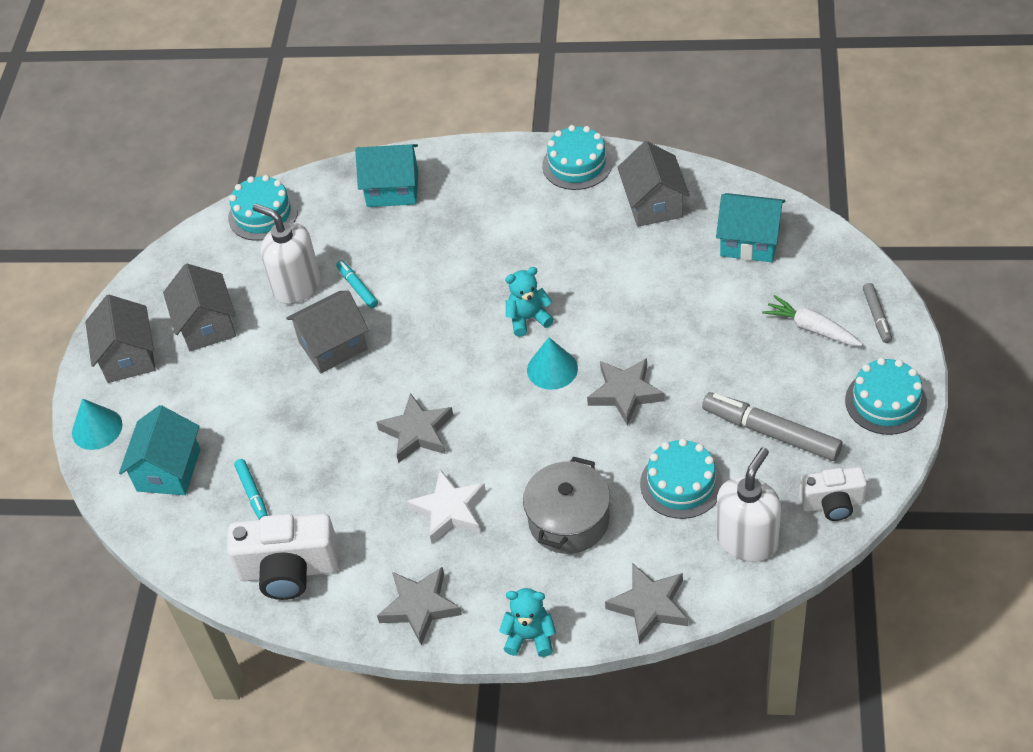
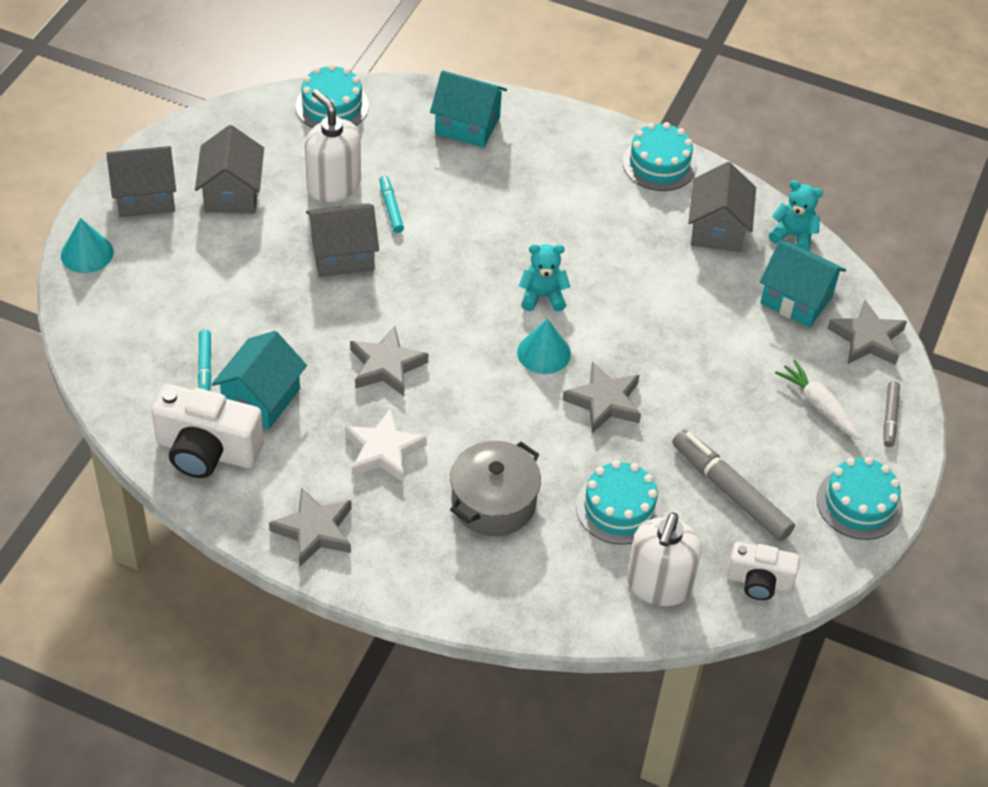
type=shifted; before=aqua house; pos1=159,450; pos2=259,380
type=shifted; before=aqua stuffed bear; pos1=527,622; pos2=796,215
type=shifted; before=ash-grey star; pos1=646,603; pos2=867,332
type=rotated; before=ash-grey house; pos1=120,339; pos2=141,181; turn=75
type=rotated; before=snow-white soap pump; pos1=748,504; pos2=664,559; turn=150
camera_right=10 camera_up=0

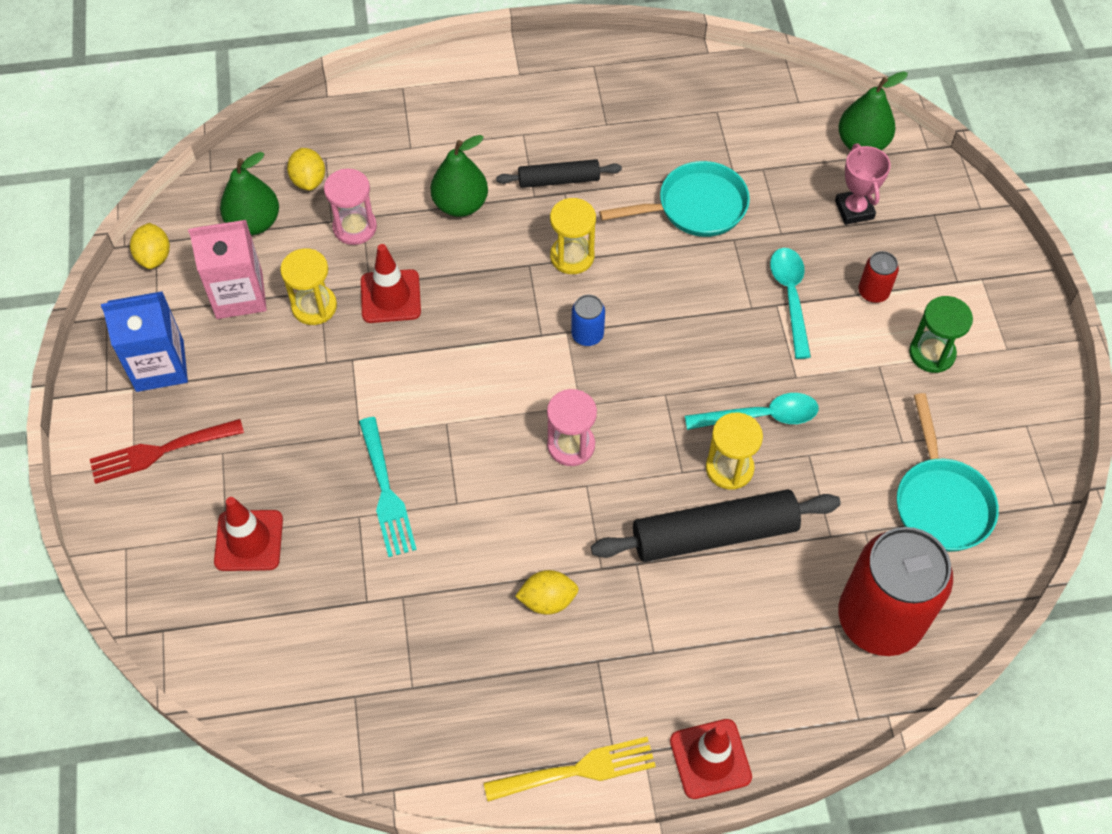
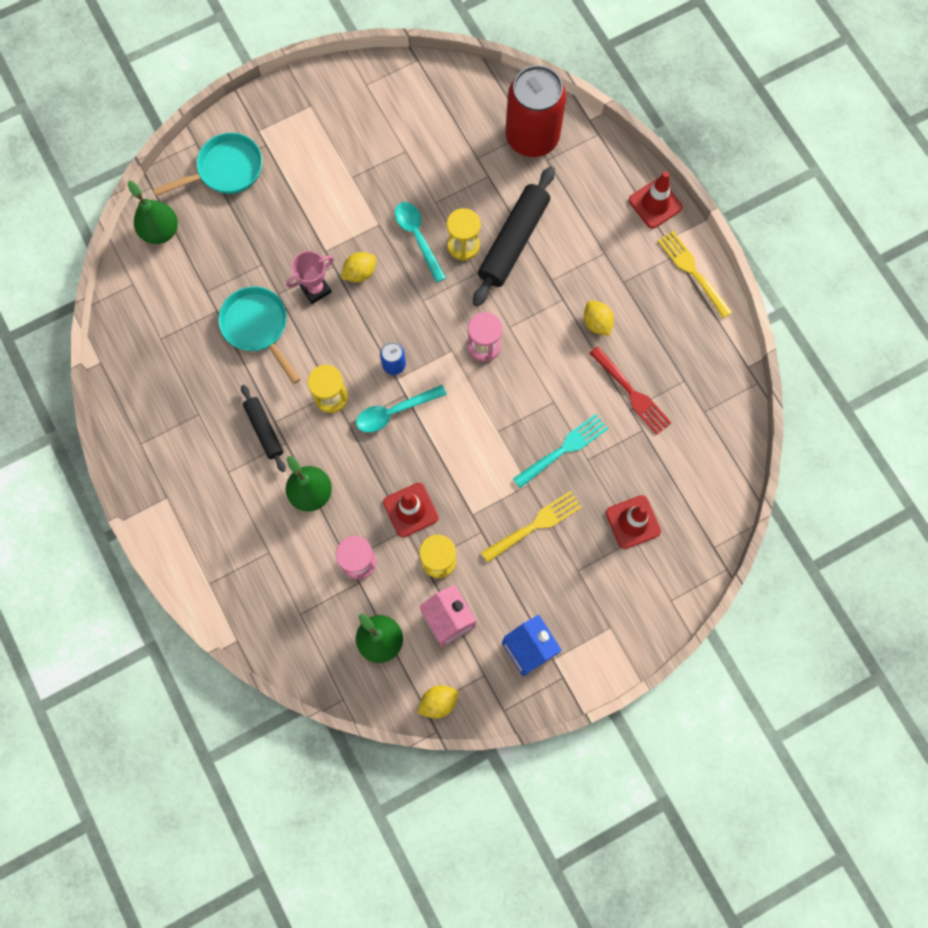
type=gone; before=red tin; pos1=878,277
type=gone; before=leaf-green sandglass; pos1=941,334
type=new; after=bright yellow fork; pos2=531,527
type=shifted; before=red fork; pos1=167,451; pos2=630,390
type=shifted; before=bright yellow toy lemon; pos1=306,169; pos2=358,267
type=shifted; before=aqua spoon; pos1=790,303; pos2=401,409
type=shifted; before=pink trophy; pos1=863,184; pos2=310,277
type=shifted; before=aqua frying pan; pos1=948,472; pos2=207,164
type=rotated; before=jet-black dough roller; pos1=716,525; pos2=514,236; turn=60
camera_right=-110 camera_up=15

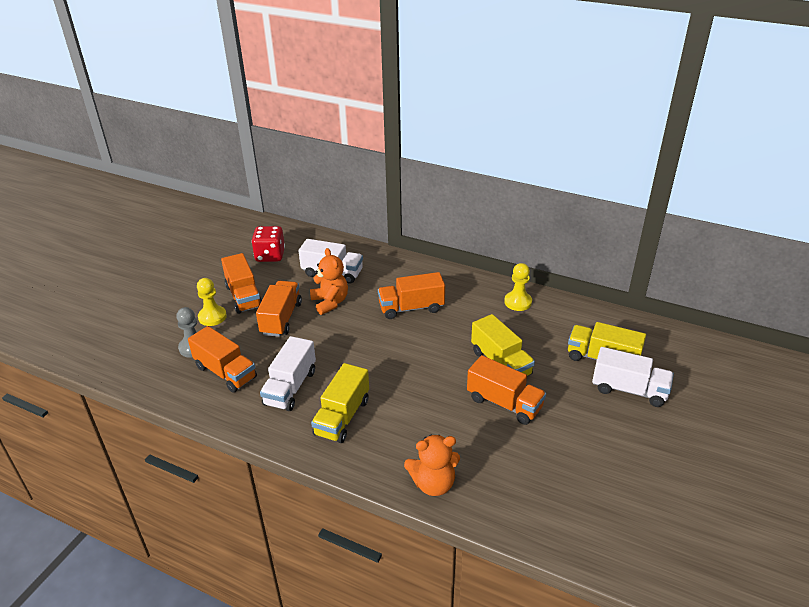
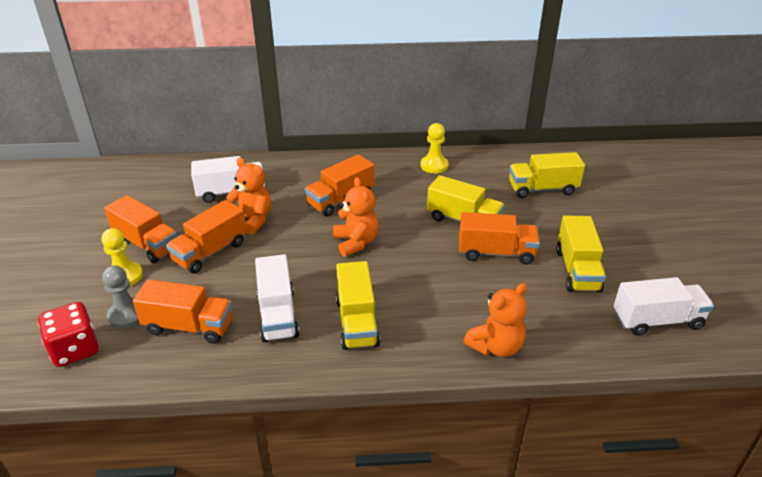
type=new; after=orange stuffed bear; pos2=356,217
type=new; after=bright yellow truck; pos2=581,254
type=shifted; before=red die; pos1=268,244; pos2=68,334
type=shifted; before=snow-white truck; pos1=633,377; pos2=664,306
type=rotated; before=orange truck; pos1=279,309; pos2=206,237; turn=-120
camera_right=-30 camera_up=0

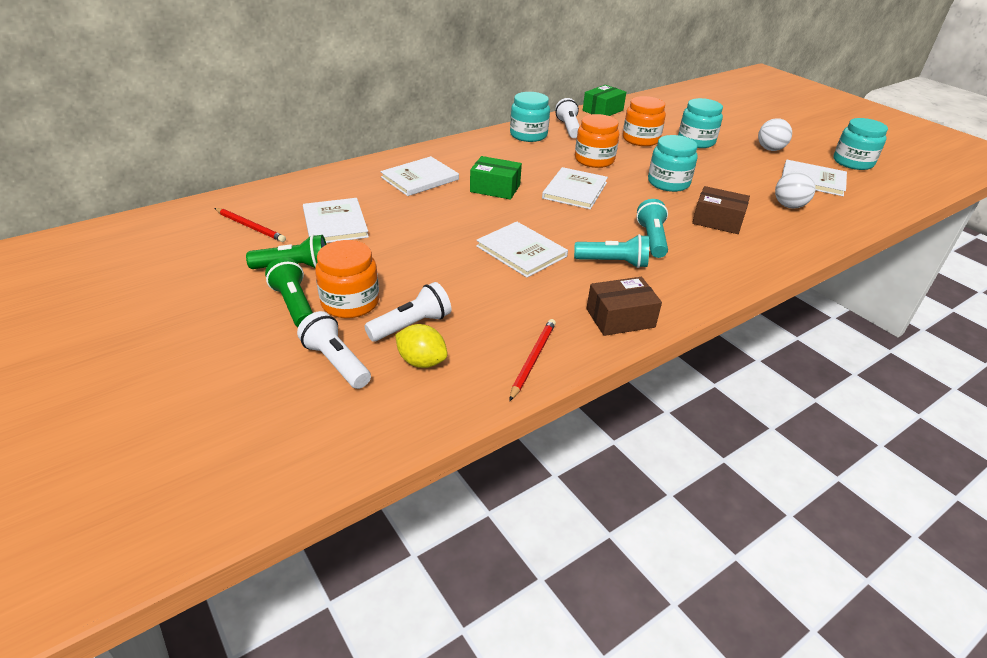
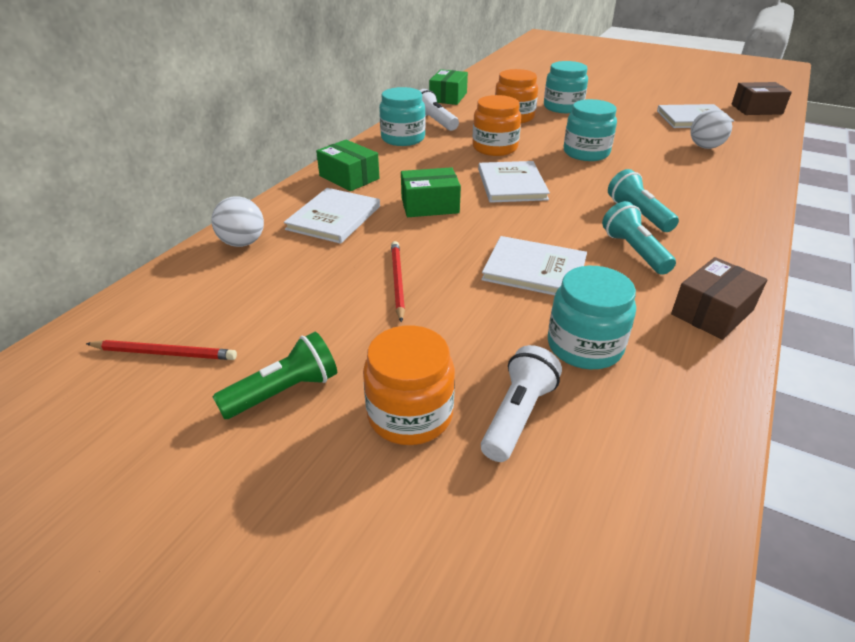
type=gone; before=leaf-green flashlight; pos1=289,292
type=gone; before=snow-white flashlight; pos1=334,350
type=gone; before=snow-white hardcover; pos1=336,220
type=gone; before=bright yellow toy lemon; pos1=421,346
type=new; after=leaf-green box; pos2=347,165
type=shifted; before=red pencil; pos1=532,360; pos2=398,282
type=shifted; before=dark brown box; pos1=721,210; pos2=761,98
type=shifted; before=snow-white play ball; pos1=775,134; pos2=237,221
type=shifted; before=aqua preserve jar; pos1=861,144; pos2=592,317
type=rotated; before=aqua flashlight; pos1=611,251; pos2=639,238; turn=-90
camera_right=-25 camera_up=0

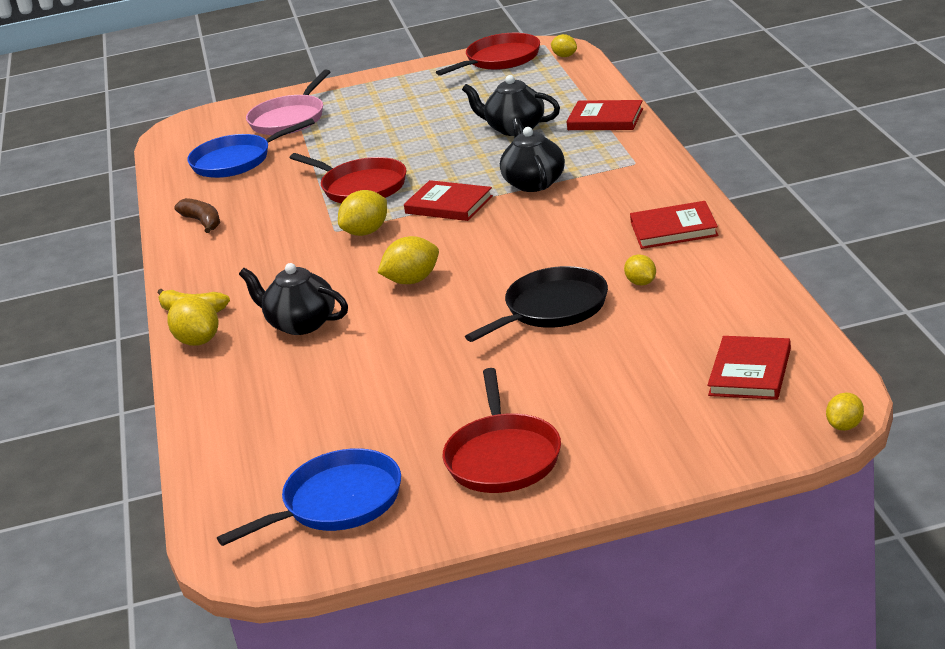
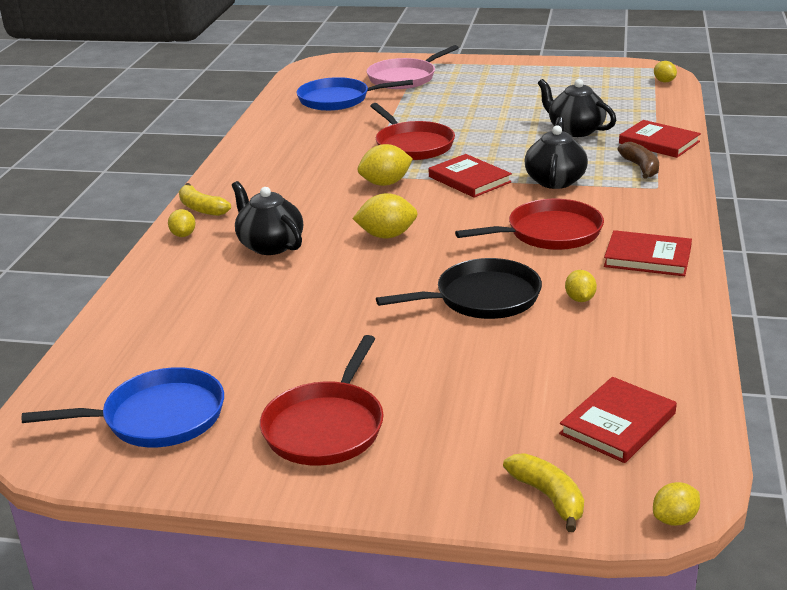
type=new; after=bright yellow banana; pos2=543,492
type=shifted; before=dark brown banana; pos1=197,215; pos2=638,160
type=shifted; before=red frying pan; pos1=488,54; pos2=529,224
type=scaled; before=bright yellow toy lemon; pos1=192,321; pos2=182,223; scale=0.62
camera_right=20 camera_up=0

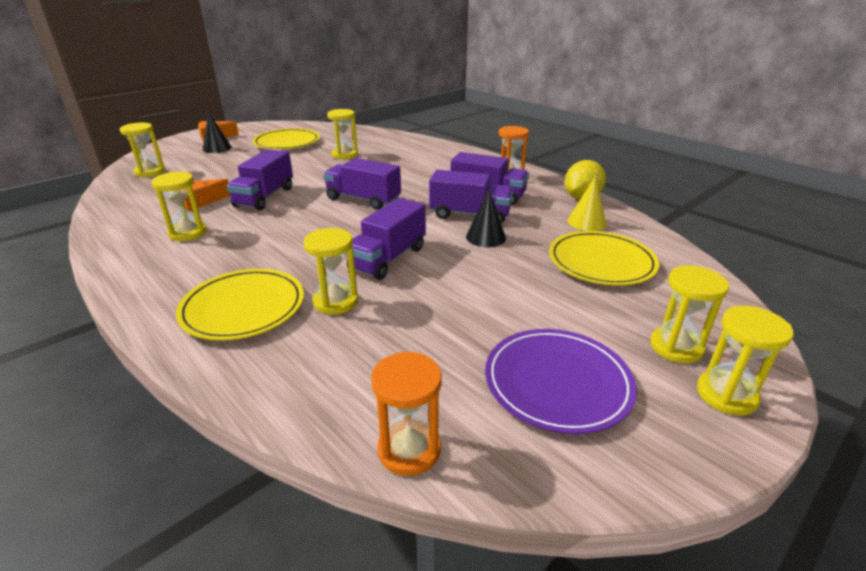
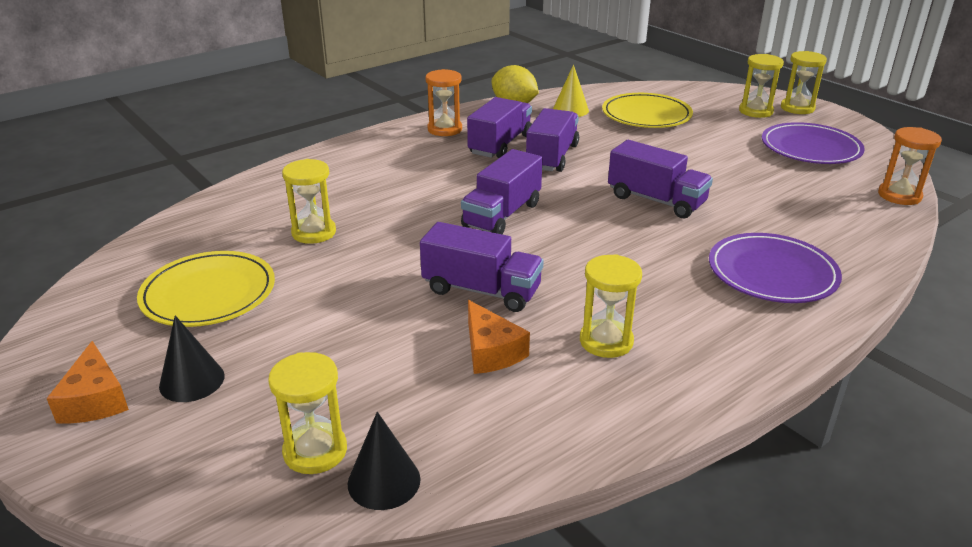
type=gone; before=bright yellow sandglass; pos1=331,271
type=shifted; before=jet-black cone; pos1=486,218; pos2=384,461
type=repainted; before=bright yellow plate; after=violet plate; pos1=240,305; pos2=775,268
camera_right=-85 camera_up=0

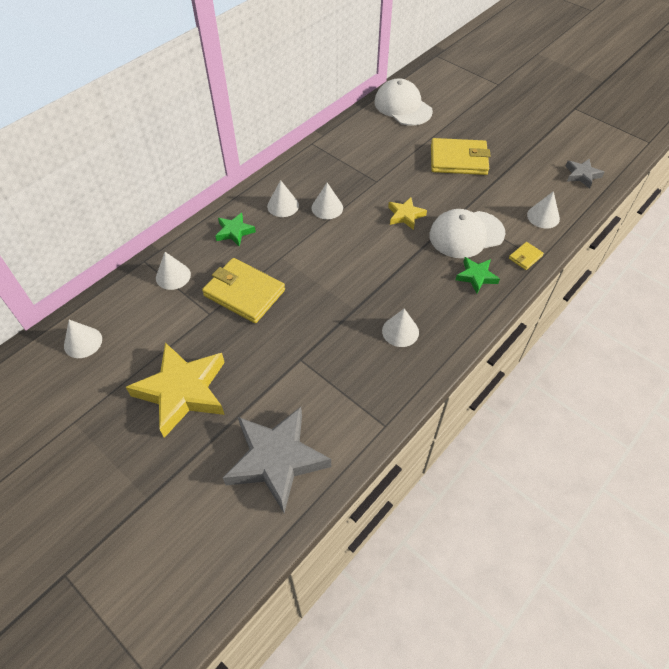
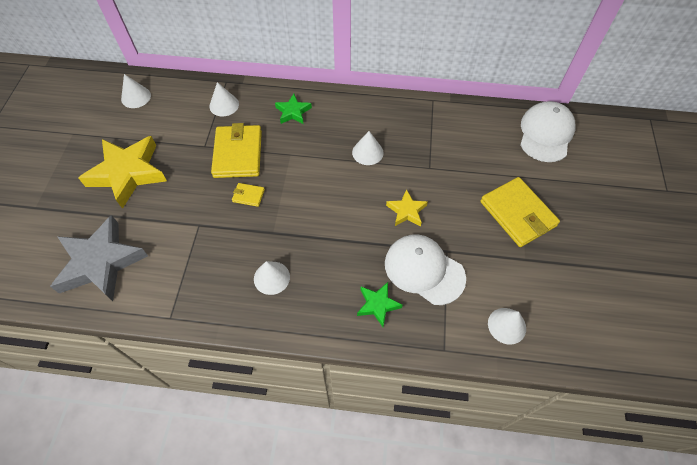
type=gone; before=snow-white cone; pos1=283,198
type=gone; before=ash-grey star; pos1=585,174
type=shifted; before=bright yellow billfold; pos1=526,256; pos2=248,195
camera_right=55 camera_up=5

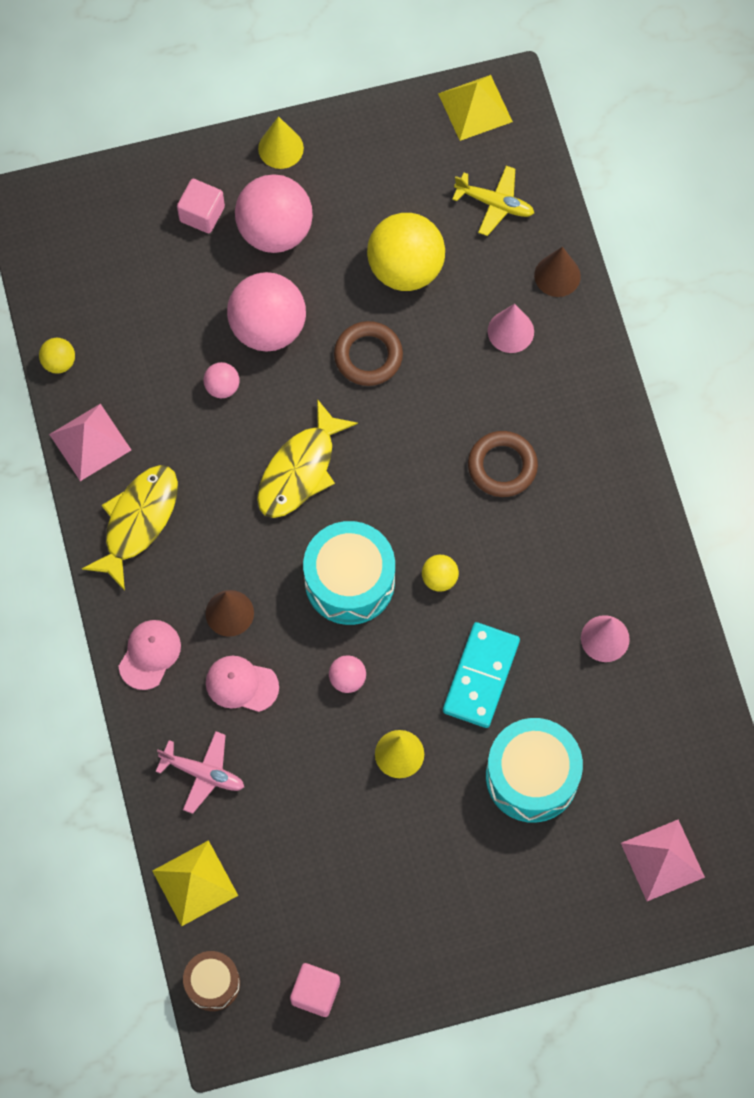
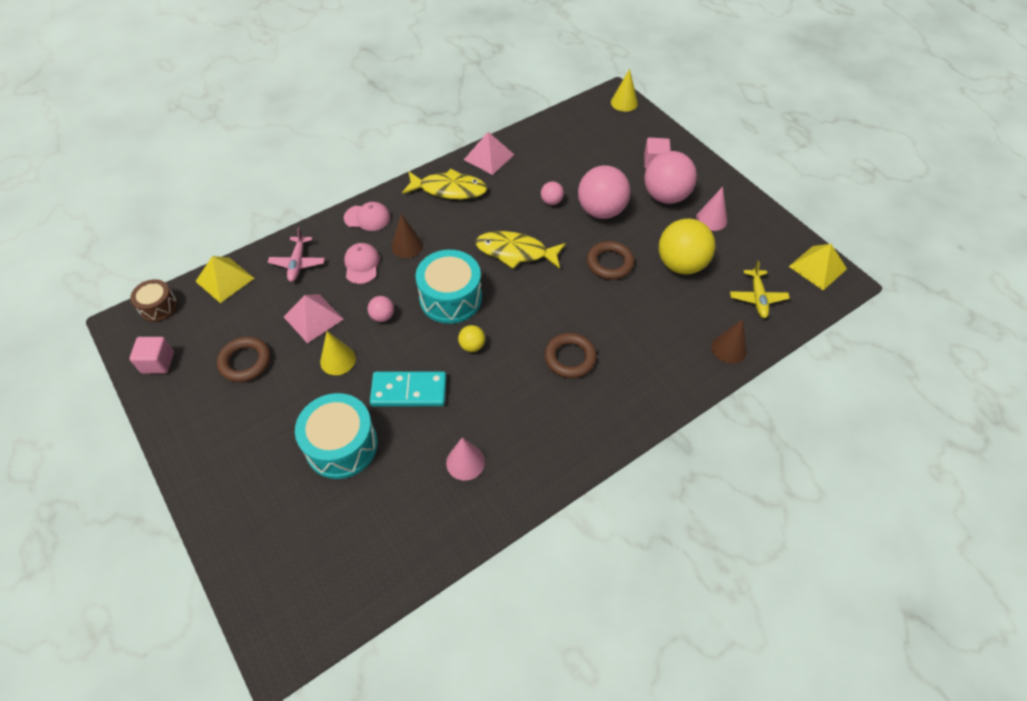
type=gone; before=bright yellow play ball; pos1=57,356
type=new; after=dark brown torus; pos2=244,359
type=shifted; before=bright yellow cone; pos1=281,142; pos2=624,90
type=shifted; before=pink cone; pos1=511,328; pos2=711,209
type=shifted; before=pink pyramid; pos1=663,860; pos2=314,318
camera_right=70 camera_up=-15

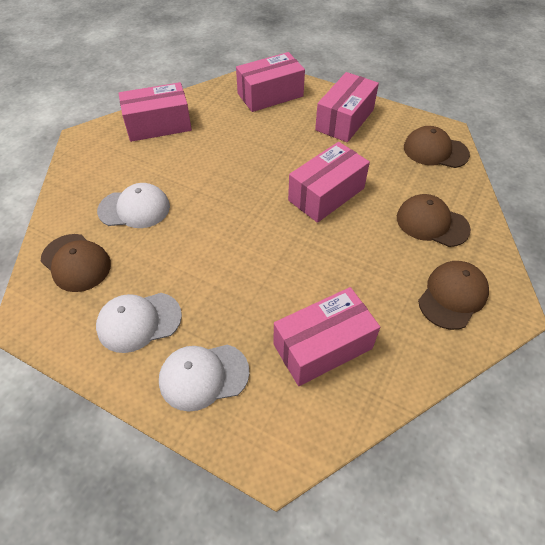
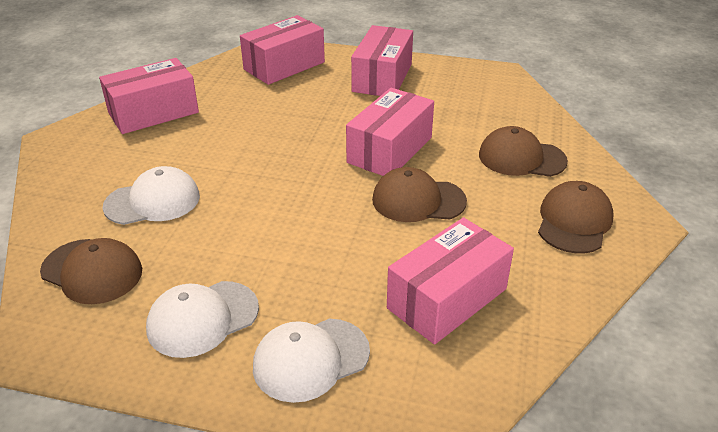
type=shifted; before=dark brown baseball cap; pos1=437,147; pos2=419,194
camera_right=-15 camera_up=-15

